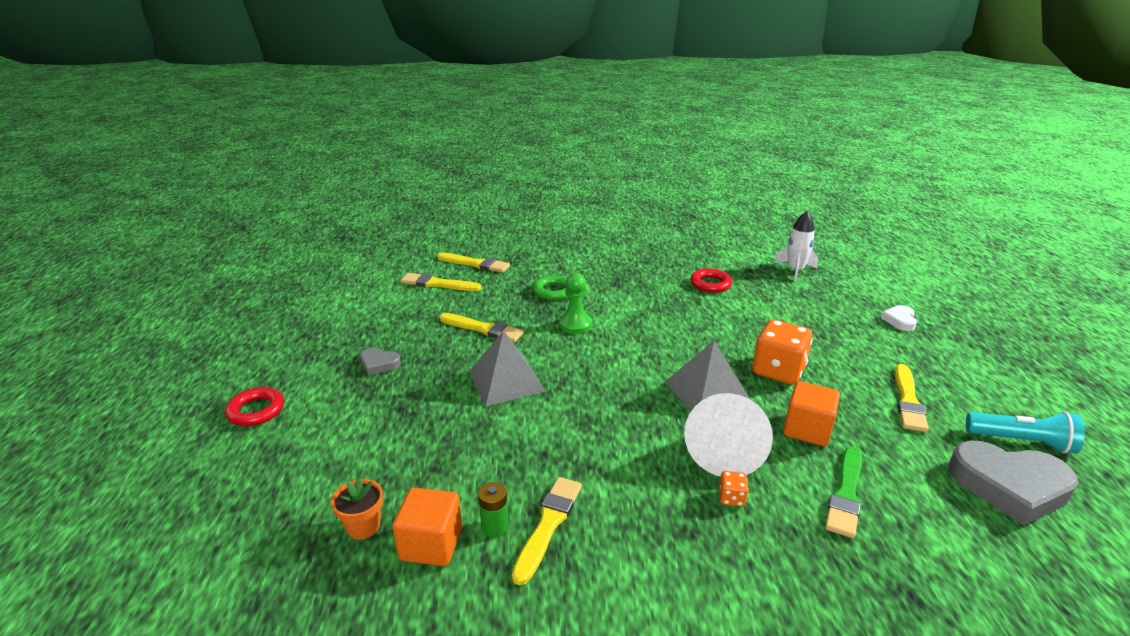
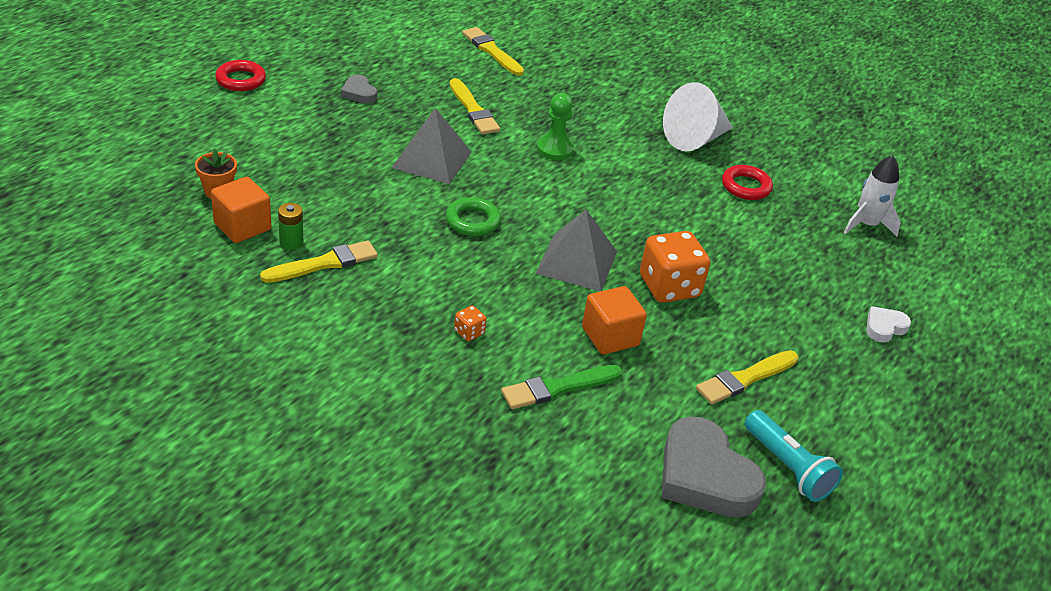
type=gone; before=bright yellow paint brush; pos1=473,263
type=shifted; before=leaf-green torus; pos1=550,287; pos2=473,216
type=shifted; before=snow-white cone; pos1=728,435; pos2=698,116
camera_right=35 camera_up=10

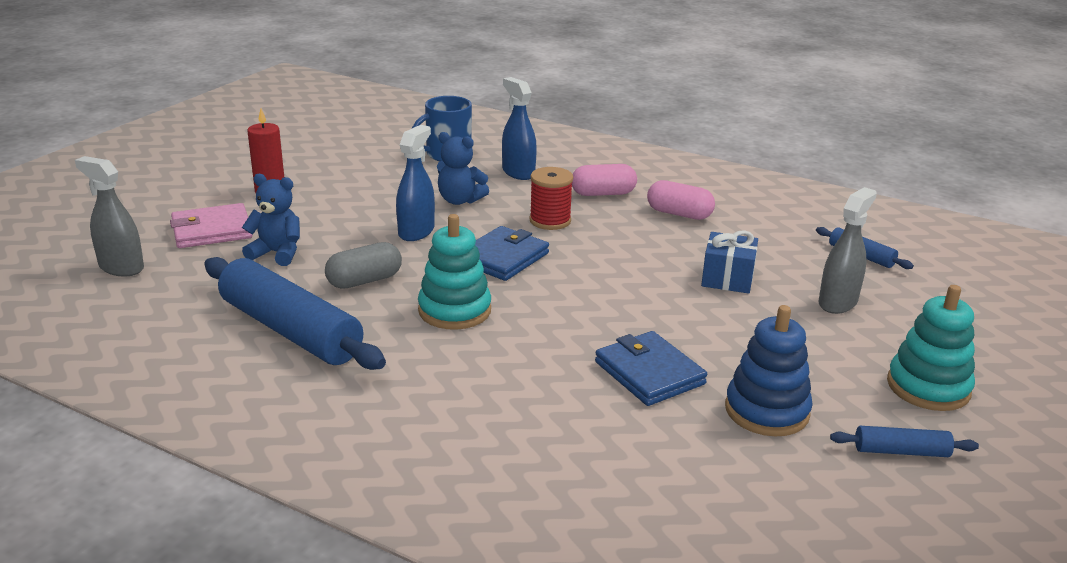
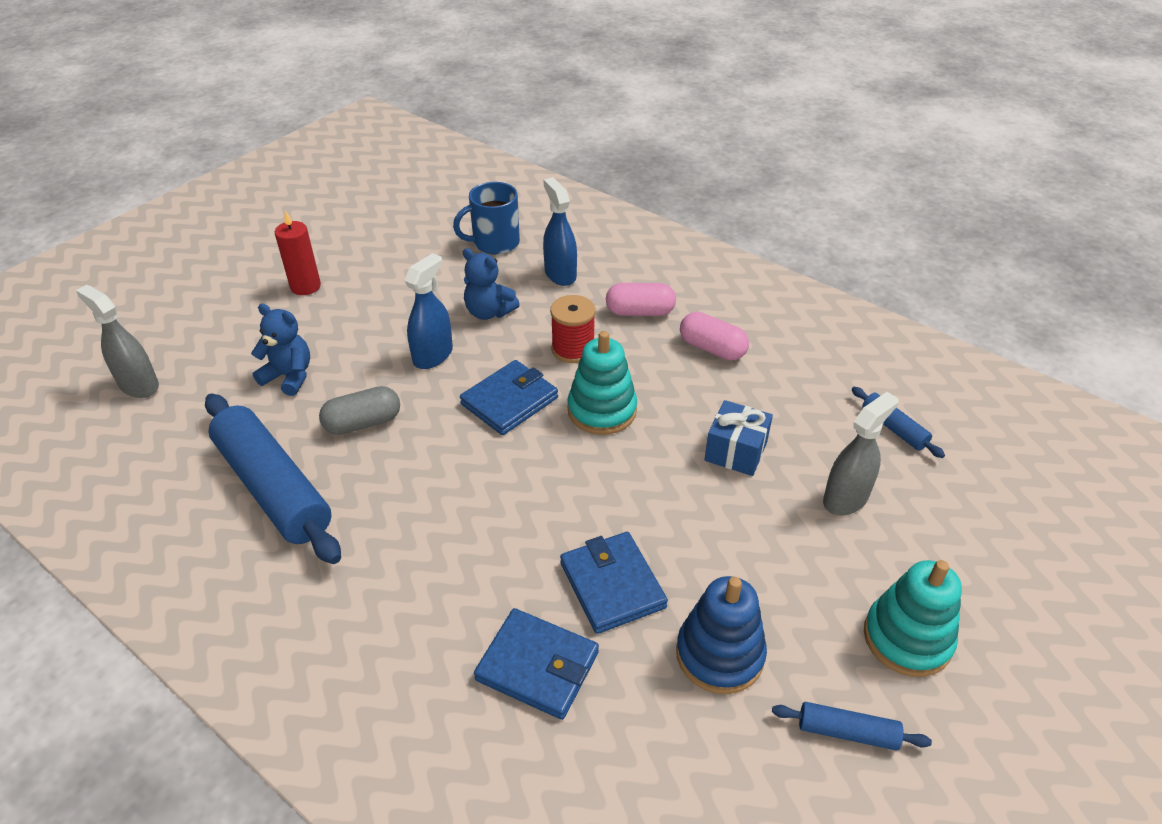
type=gone; before=pink billfold; pos1=211,225
type=new; after=cobalt billfold; pos2=536,664
type=shifted; before=aqua stacking rings; pos1=454,272; pos2=602,383
camera_right=10 camera_up=15

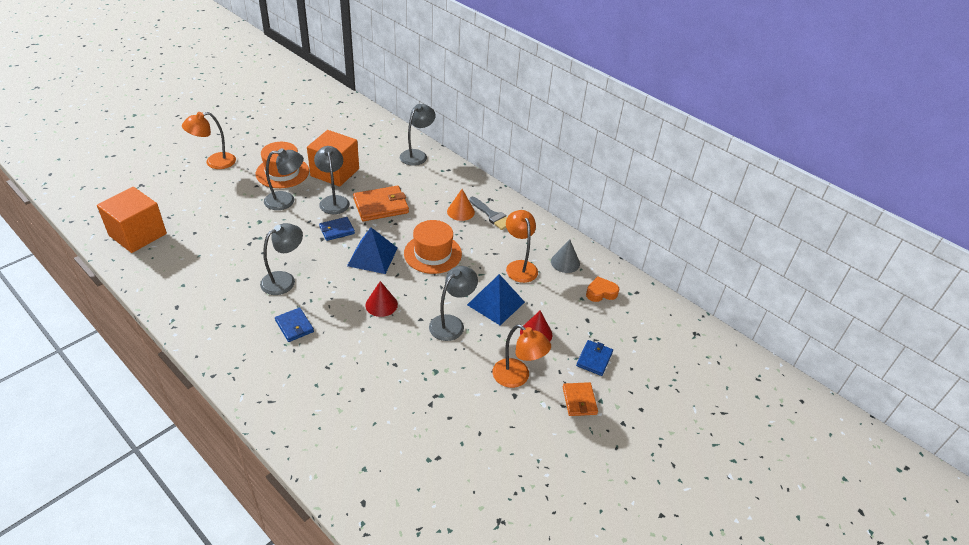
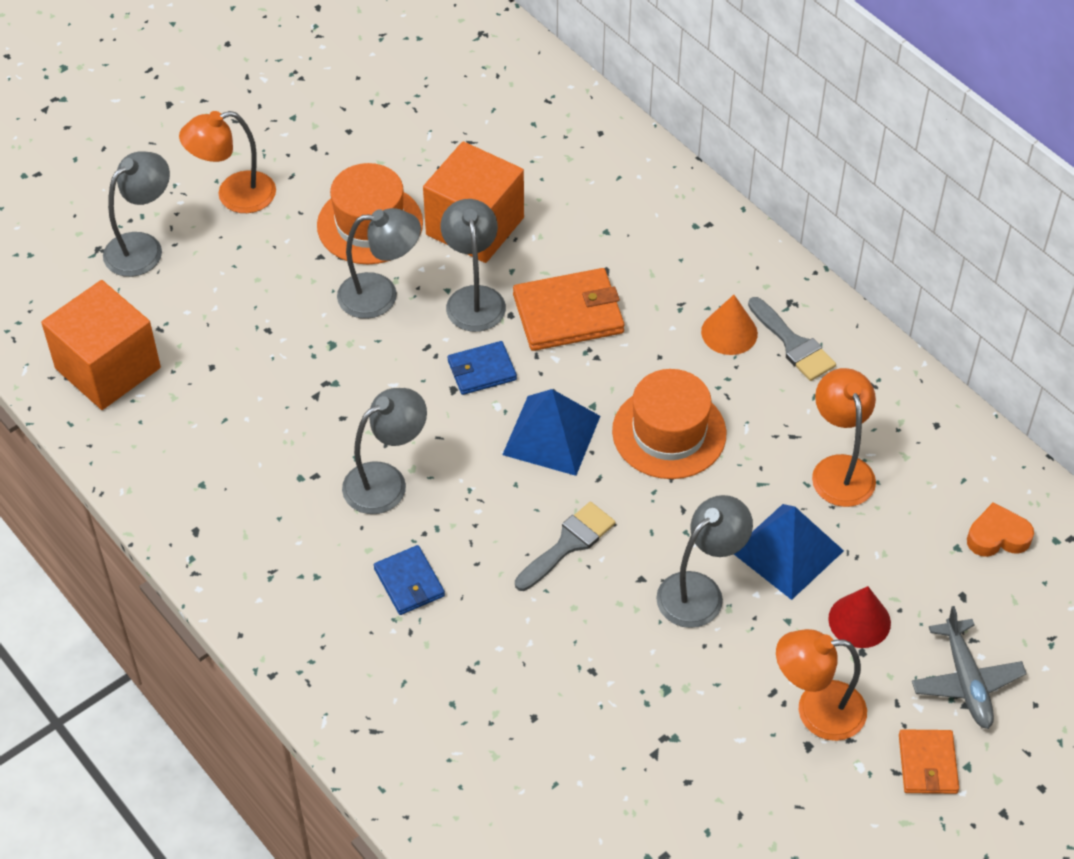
type=gone; before=ash-grey cone; pos1=565,256
type=shifted; before=ash-grey desk lamp; pos1=418,135; pos2=136,214
type=swapped; before=red cone; after=ash-grey paint brush; pos1=381,299; pos2=565,546
type=swapped; before=cobalt billfold; after=ash-grey aeroplane; pos1=594,358; pos2=969,667
type=rotated; before=orange desk lamp; pos1=521,356; pos2=821,685; turn=135
camera_right=10 camera_up=10

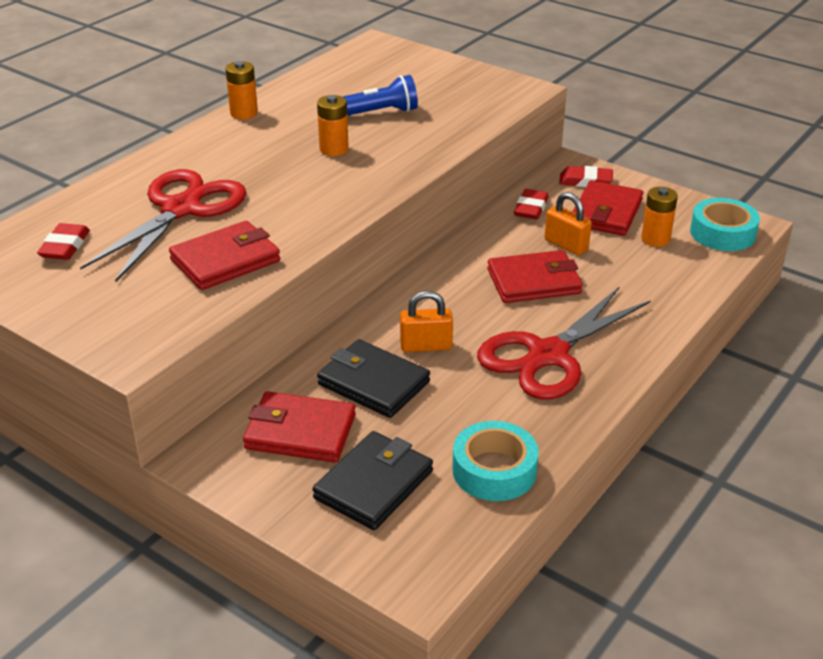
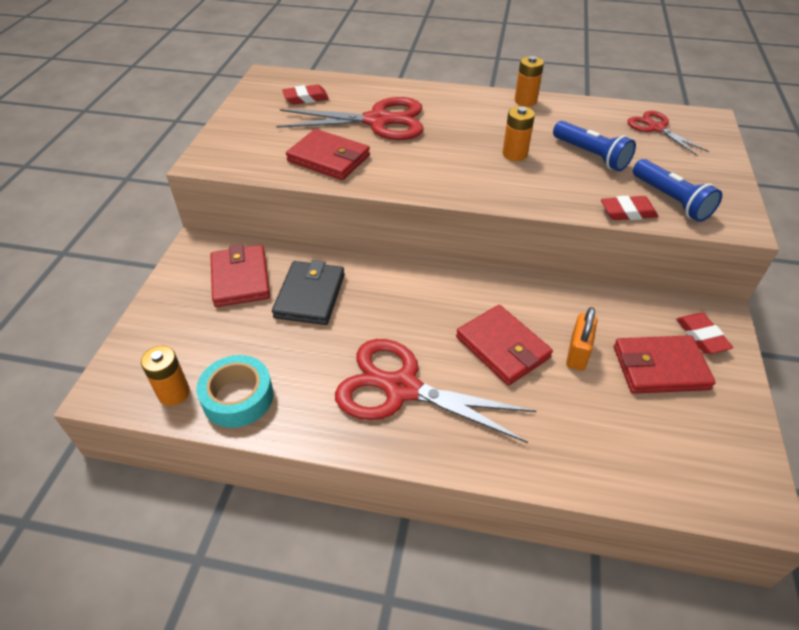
type=gone; before=jet-black billfold; pos1=372,480
type=gone; before=orange lock; pos1=426,321
type=gone; before=aqua roll of tape; pos1=725,224
type=new; after=red pair of scissors; pos2=668,133
type=new; after=cobalt flashlight; pos2=677,190
type=shifted; before=red eraser; pos1=531,204; pos2=630,208
type=shifted; before=orange AA battery; pos1=659,217; pos2=165,376
camera_right=65 camera_up=10

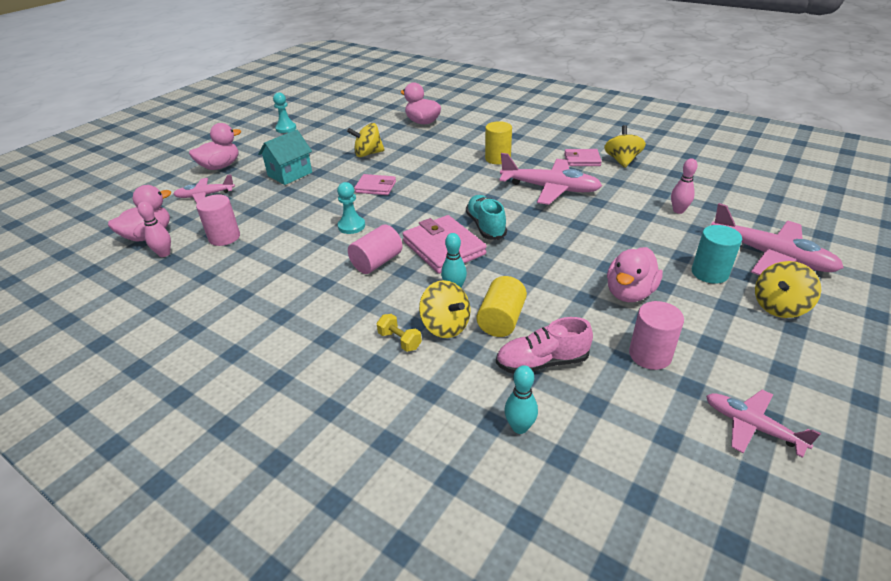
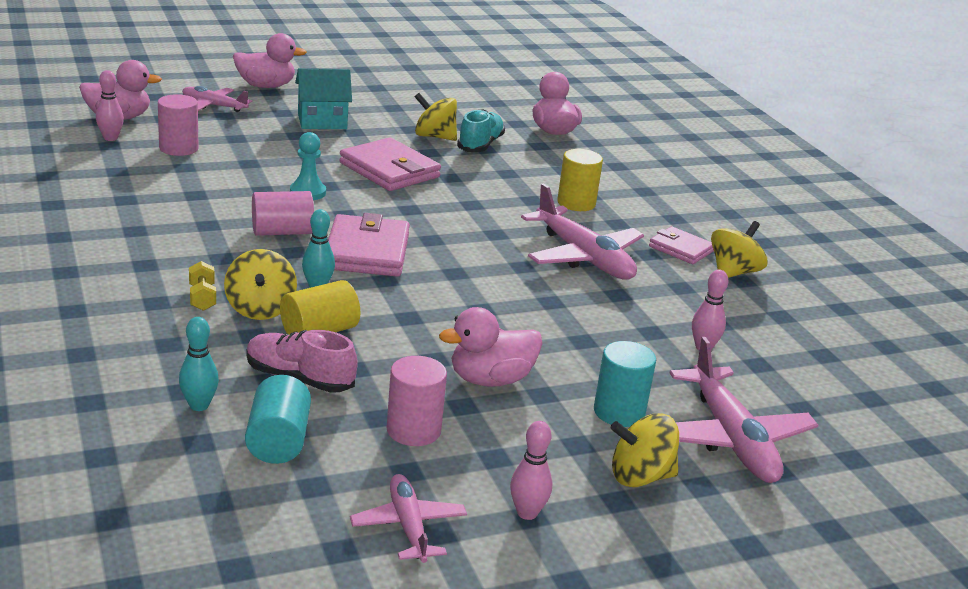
type=gone; before=aqua chess pawn; pos1=284,112
type=new; after=aqua cylinder shape; pos2=278,419
type=new; after=pink bowling pin; pos2=531,470
type=shifted; before=aqua sneaker; pos1=486,217; pos2=481,130
type=scaled; before=pink billfold; pos1=375,184; pos2=390,164; scale=1.68
camera_right=30 camera_up=-10

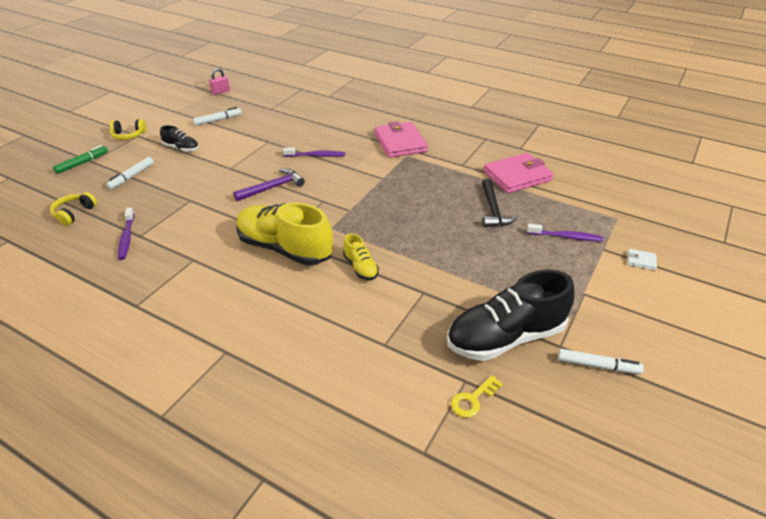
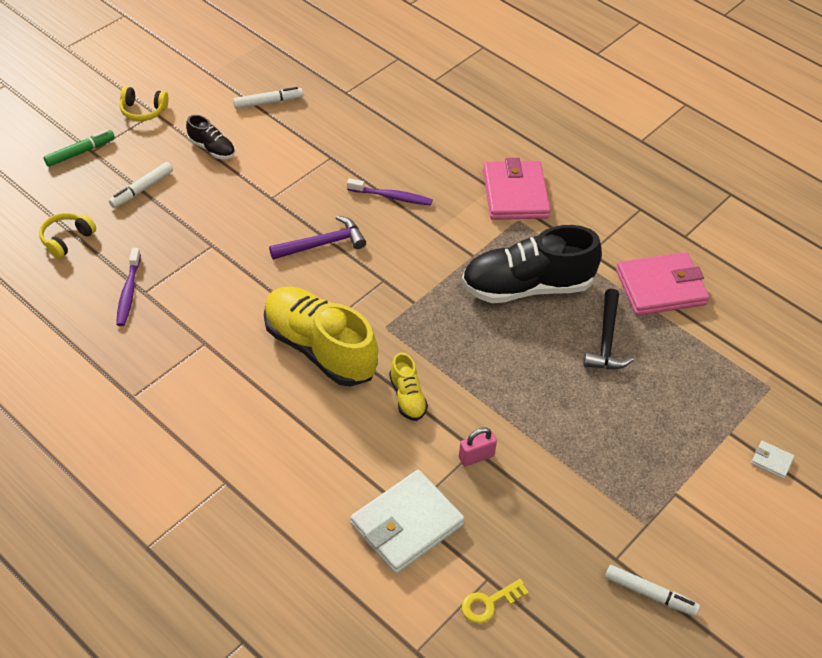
type=gone; before=violet toothbrush; pos1=565,233
type=new; after=snow-white billfold; pos2=407,522
type=shifted; before=pink lock; pos1=219,81; pos2=478,447
type=shifted; before=jet-black sneaker; pos1=510,315; pos2=532,264
camera_right=10 camera_up=10

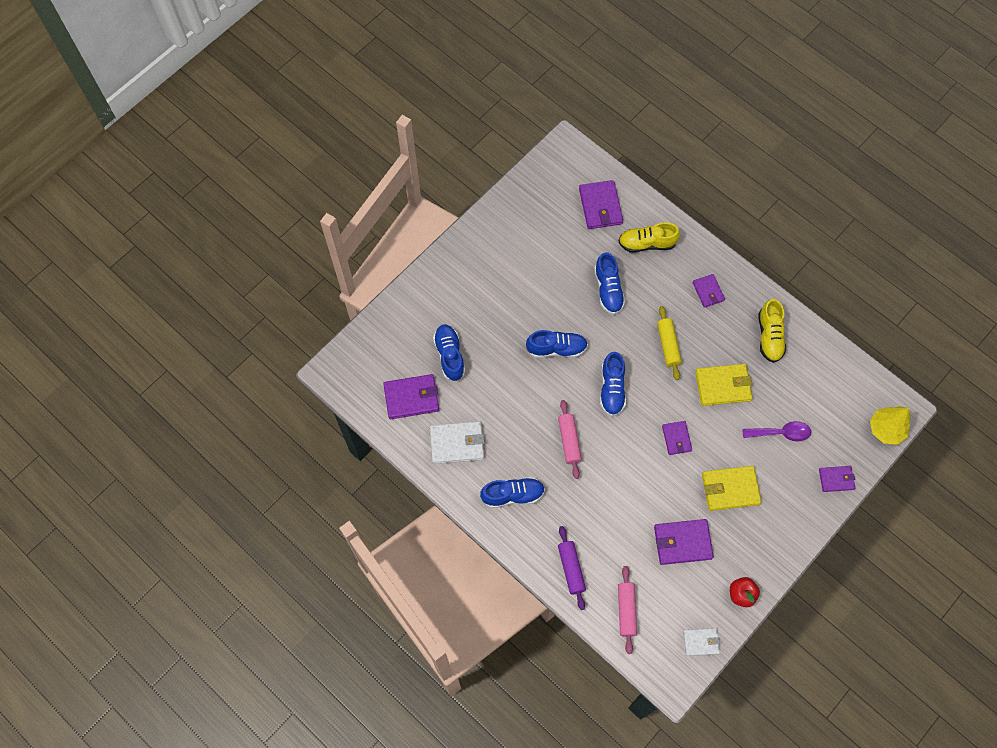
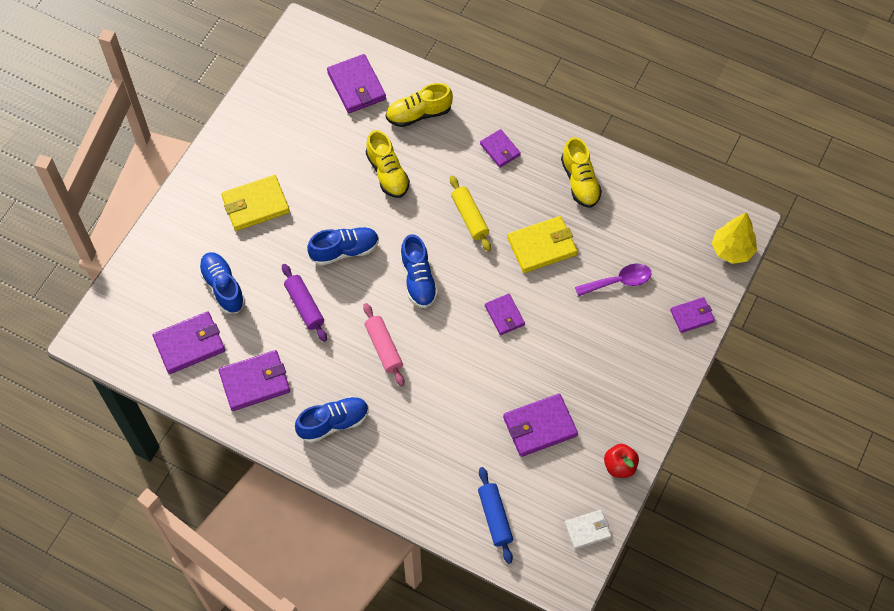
type=shifted; before=violet dough roller; pos1=572,568; pos2=304,303
type=shifted; before=bright yellow billfold; pos1=731,488; pos2=255,203
type=repainted; before=snow-white billfold; after=violet billfold; pos1=457,442; pos2=254,380
type=repainted; before=cobalt sneaker; after=bright yellow sneaker; pos1=609,283; pos2=388,164
type=repainted; before=pink dough roller; after=cobalt dough roller; pos1=627,610; pos2=495,515
camera_right=-15 camera_up=-5

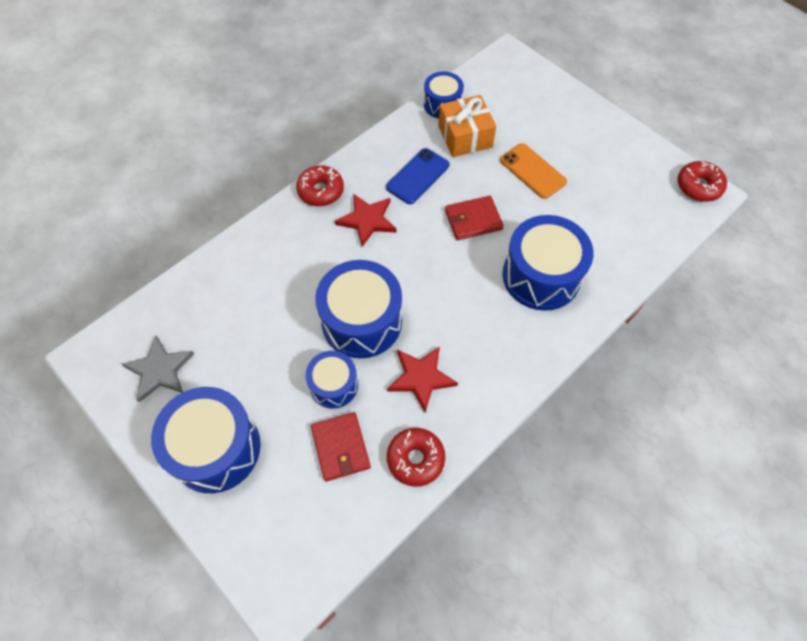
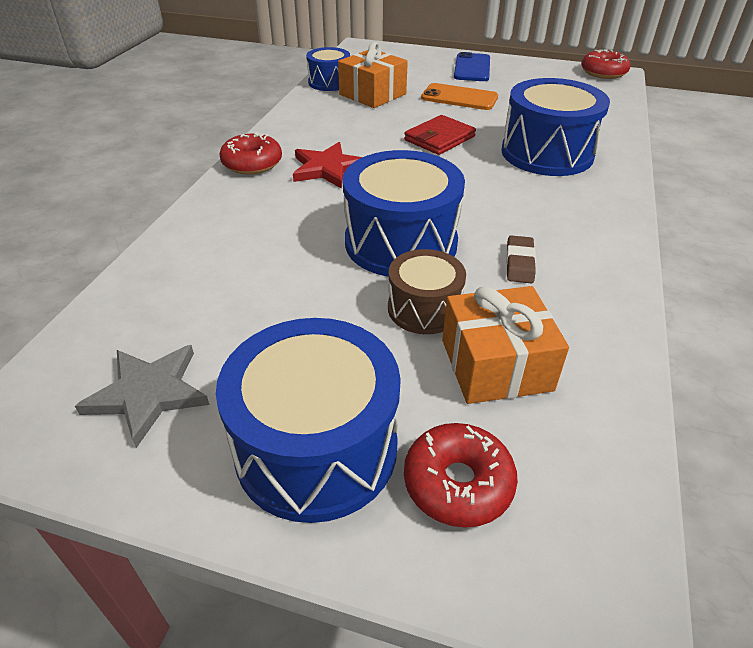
type=shifted; before=cobalt smartphone; pos1=418,176; pos2=472,66
type=shifted; before=red donut; pos1=416,457; pos2=461,475
type=swapped; before=red billfold; after=orange wrapped gift; pos1=341,447; pos2=505,345
type=swapped; before=red star; after=dark brown eraser; pos1=422,379; pos2=521,259
type=repainted; before=cobalt drum; after=dark brown drum; pos1=332,380; pos2=427,291
camera_right=-30 camera_up=-20

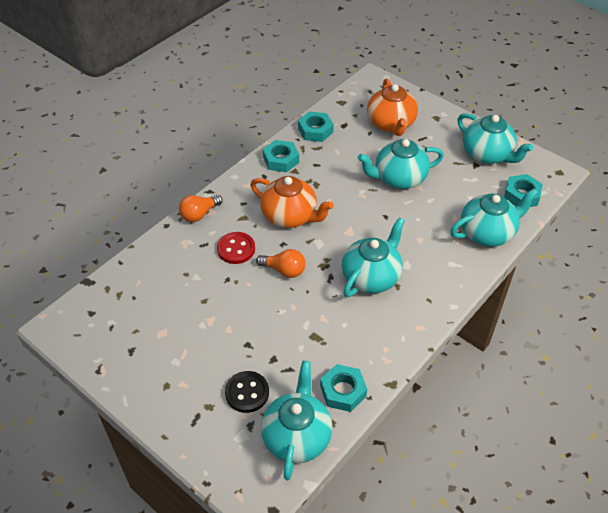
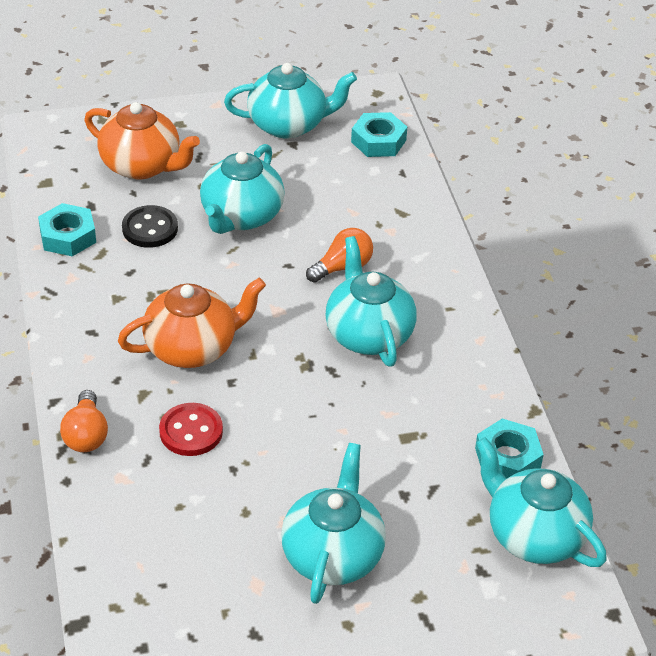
type=gone; before=aqua hex nut; pos1=281,156
type=shifted; before=jet-black shirt button; pos1=247,392; pos2=150,226
type=shifted; before=orange lightbulb; pos1=280,263; pos2=339,255
type=shifted; before=aqua tea pot; pos1=494,217; pos2=333,523
camera_right=-55 camera_up=-5

